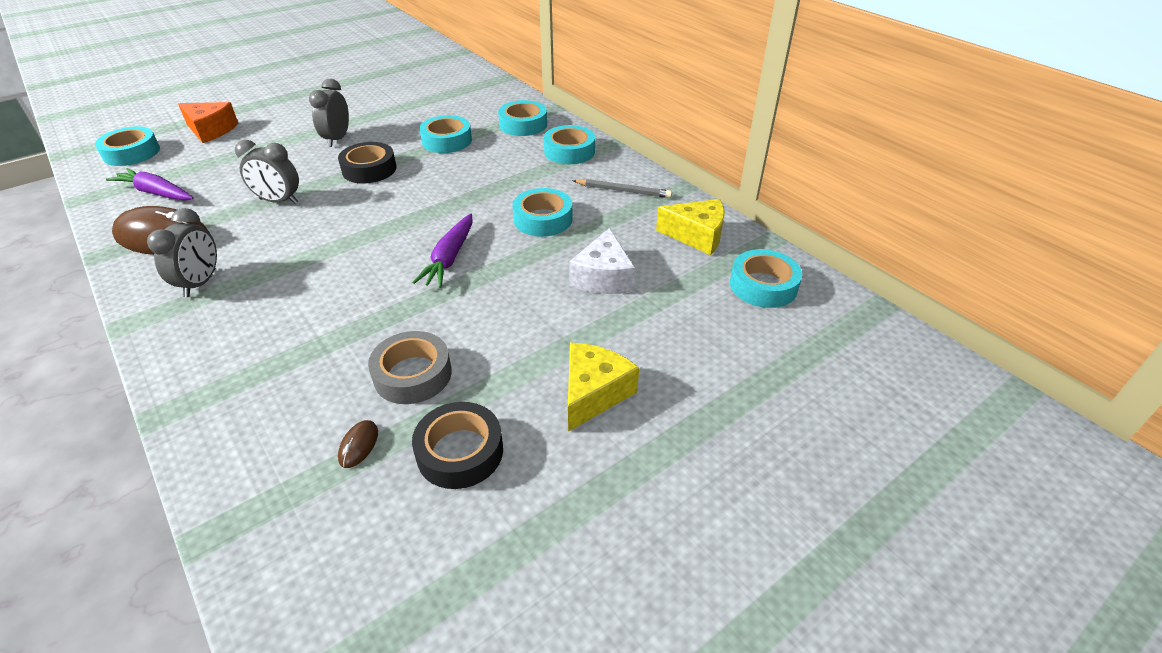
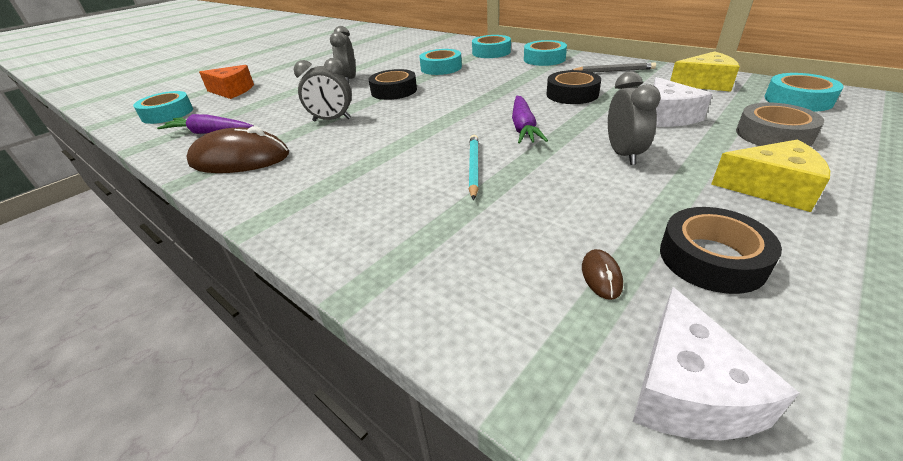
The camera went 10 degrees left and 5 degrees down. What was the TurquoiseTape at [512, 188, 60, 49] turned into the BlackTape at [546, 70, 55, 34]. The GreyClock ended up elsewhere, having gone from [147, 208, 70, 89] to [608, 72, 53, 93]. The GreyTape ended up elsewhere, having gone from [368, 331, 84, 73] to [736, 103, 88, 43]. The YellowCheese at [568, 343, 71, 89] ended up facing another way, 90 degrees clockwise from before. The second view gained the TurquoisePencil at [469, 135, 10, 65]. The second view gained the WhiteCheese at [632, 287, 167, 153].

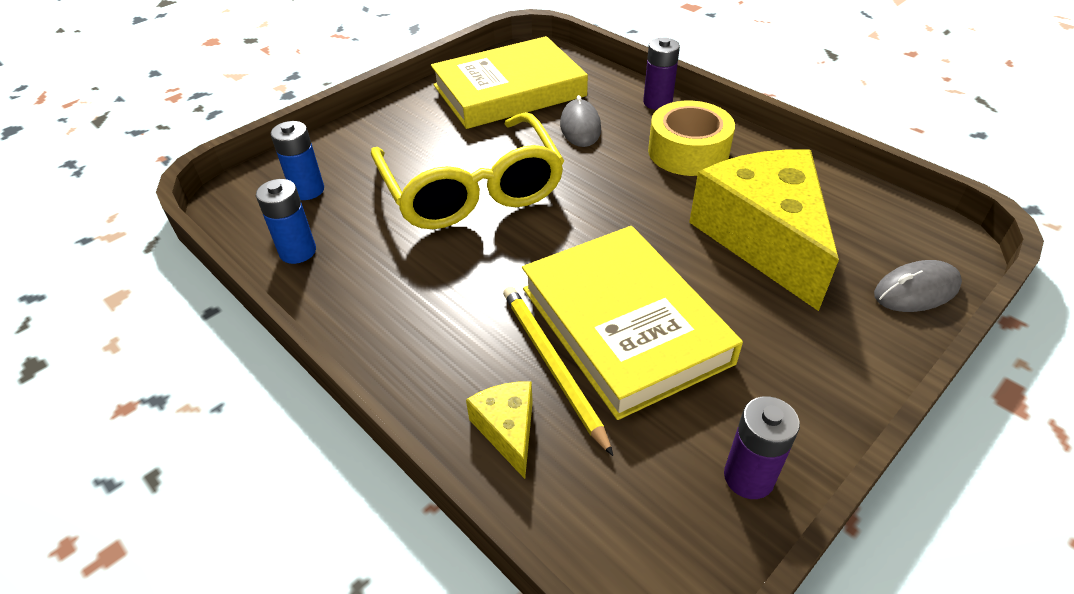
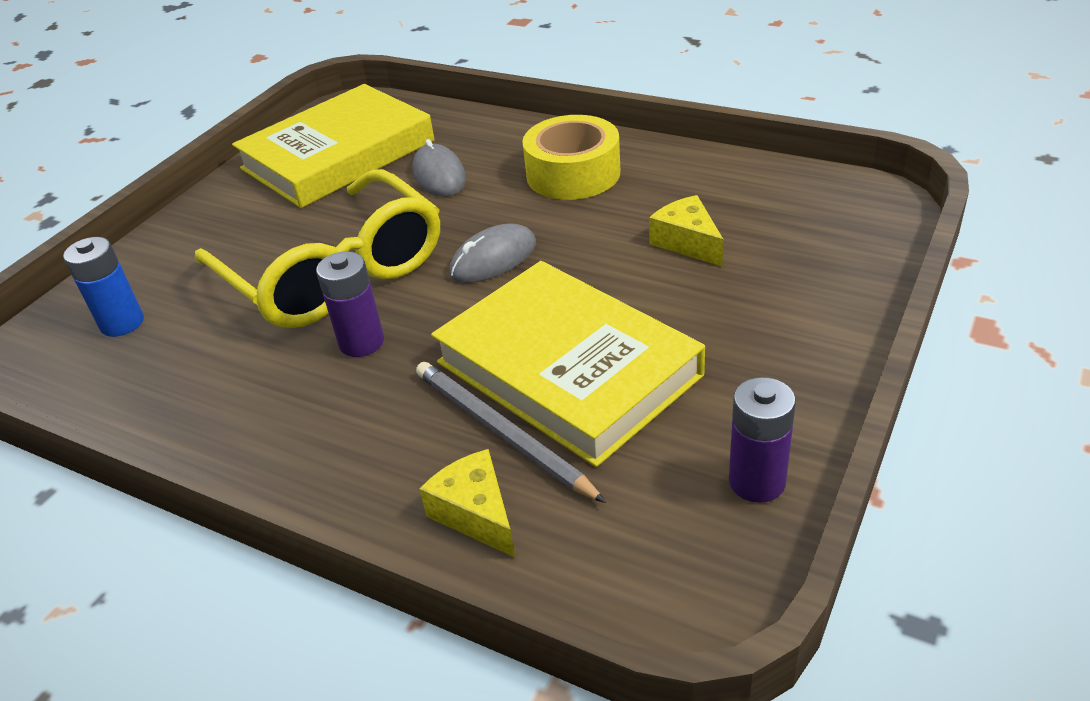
The camera went 15 degrees left and 5 degrees down. The PurpleBattery ended up elsewhere, having gone from [643, 37, 37, 73] to [316, 251, 68, 106]. The size of the YellowCheese at [689, 149, 150, 162] changed by a factor of 0.44. The second view lost the BlueBattery at [256, 179, 60, 85]. The GreyMouse ended up elsewhere, having gone from [874, 260, 88, 52] to [449, 223, 87, 60]. What was the YellowPencil at [503, 286, 110, 170] turned into the GreyPencil at [416, 362, 190, 141].

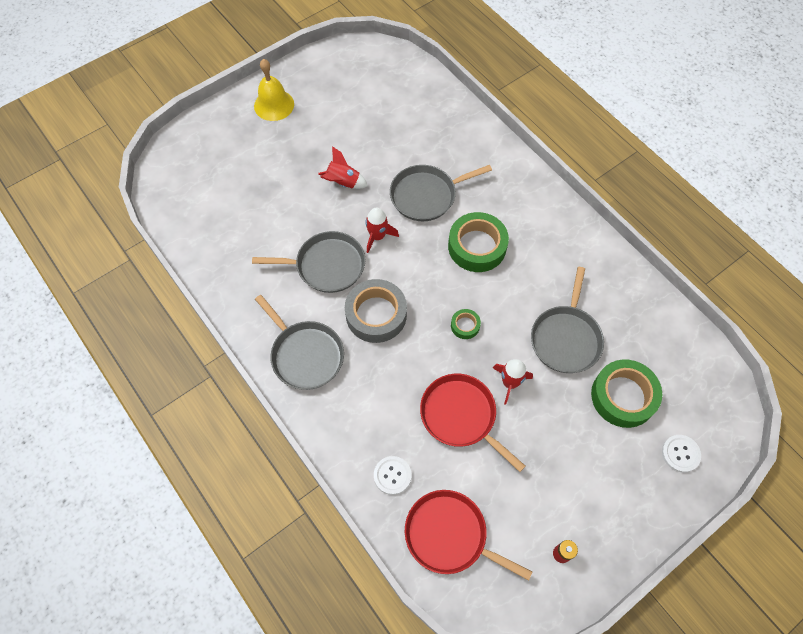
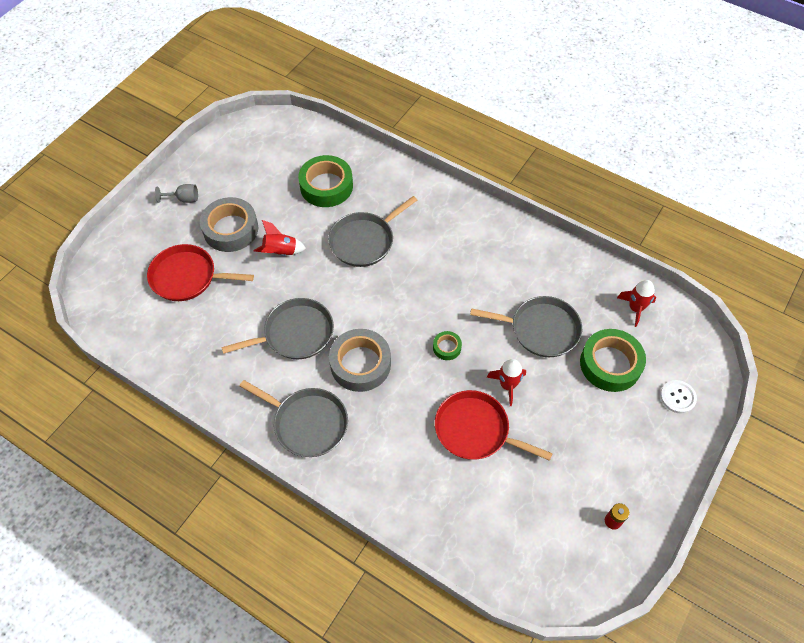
The camera went 20 degrees left and 5 degrees down. Where the YellowBell stood at [254, 59, 40, 62], the GreyGoblet came to stand at [155, 184, 43, 19]. The RedRocket ended up elsewhere, having gone from [365, 208, 34, 45] to [617, 280, 39, 47]. The GreenTape ended up elsewhere, having gone from [448, 212, 61, 60] to [298, 155, 55, 52]. The GreyPan at [531, 267, 73, 106] ended up facing another way, 75 degrees counterclockwise from before. The second view lost the WhiteButton at [374, 456, 38, 39]. The RedPan ended up elsewhere, having gone from [405, 490, 127, 90] to [147, 244, 107, 57]. The second view gained the GreyTape at [200, 197, 58, 55].

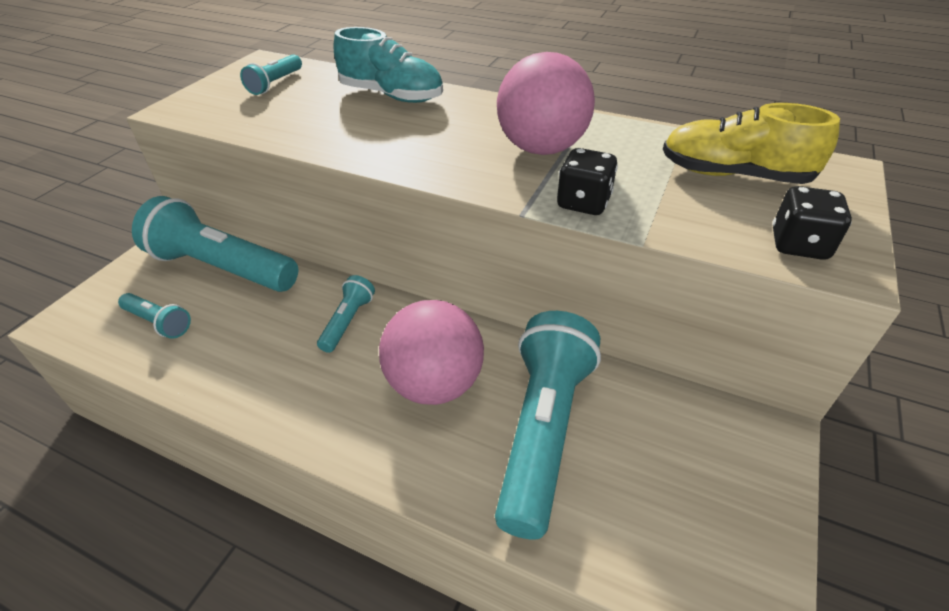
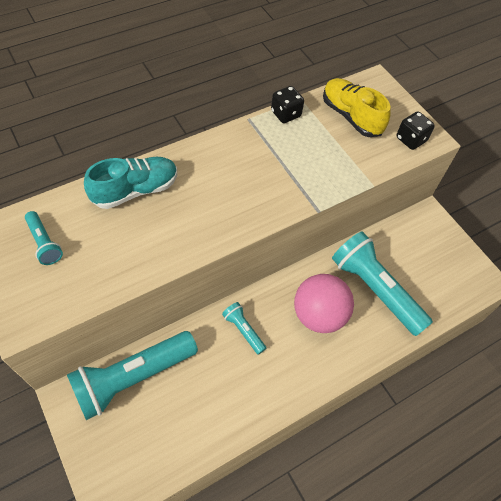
The camera went 60 degrees left and 15 degrees up. The second view lost the PinkBall at [497, 52, 98, 103]. The YellowShoe at [663, 103, 177, 81] ended up facing another way, 90 degrees clockwise from before. The BlackDice ended up elsewhere, having gone from [557, 148, 61, 67] to [271, 86, 33, 37]. The second view lost the TurquoiseFlashlight at [118, 293, 73, 46].

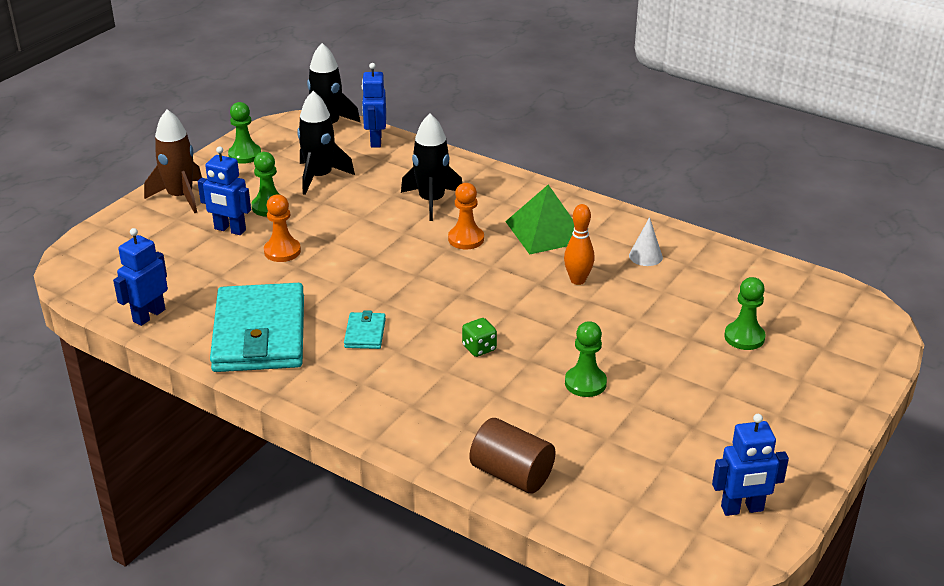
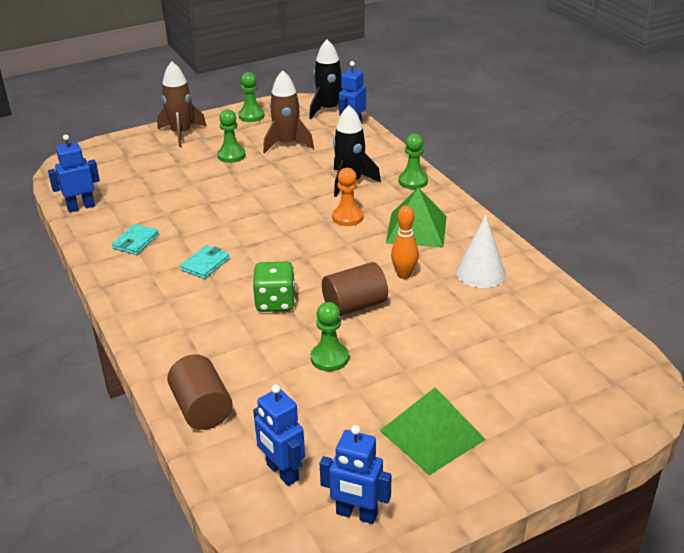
The camera went 30 degrees right and 0 degrees up. What was the BlackRocket at [297, 91, 58, 104] turned into the BrownRocket at [263, 70, 51, 84]. The BlueRobot ended up elsewhere, having gone from [198, 146, 53, 89] to [253, 385, 52, 101]. The second view lost the OrangePawn at [264, 194, 37, 68]. The size of the WhiteCone at [629, 217, 34, 49] changed by a factor of 1.58. The GreenPawn ended up elsewhere, having gone from [724, 277, 42, 73] to [398, 133, 30, 56]. The size of the TurquoiseWallet at [210, 283, 94, 89] changed by a factor of 0.42. The size of the GreenDice at [462, 318, 35, 39] changed by a factor of 1.61. The second view gained the BrownCylinder at [322, 262, 66, 54]. The second view gained the GreenPyramid at [380, 387, 106, 88].

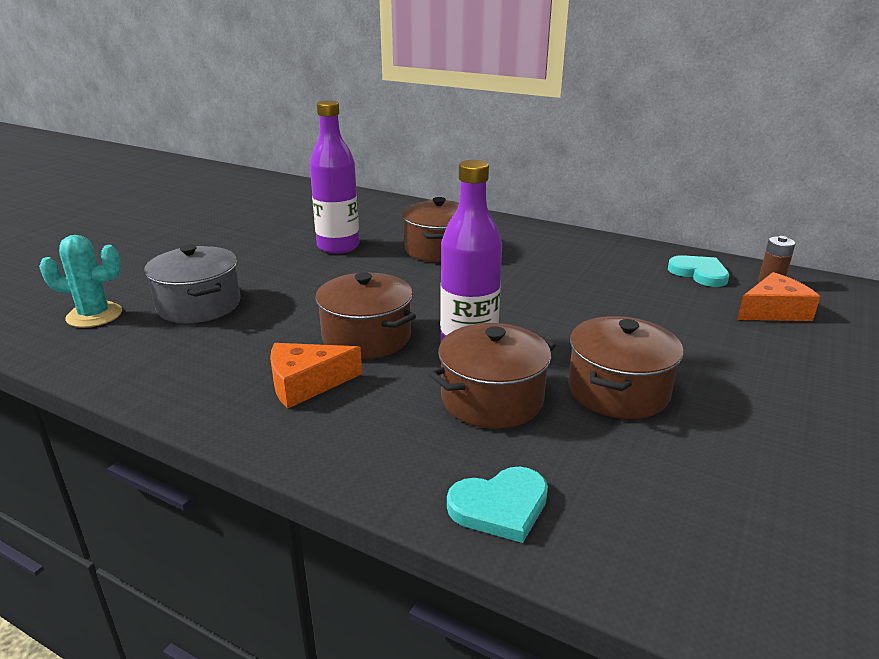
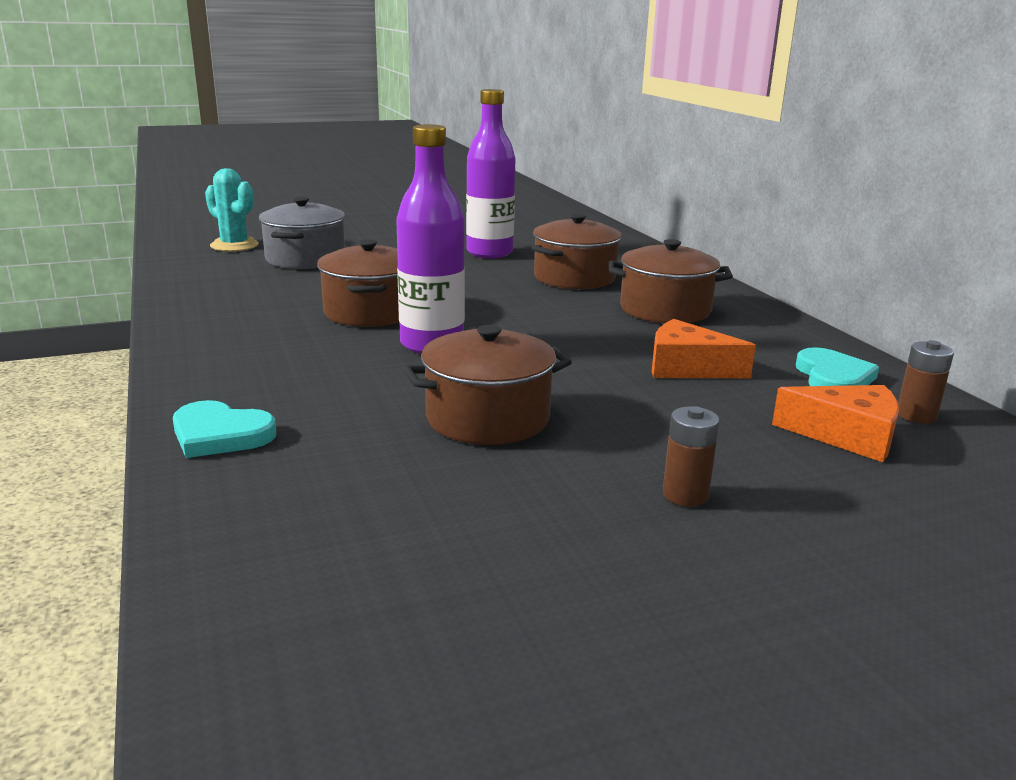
The camera went 40 degrees right and 5 degrees down. The BrownPot ended up elsewhere, having gone from [428, 323, 128, 106] to [609, 239, 124, 84]. The OrangeCheese ended up elsewhere, having gone from [270, 343, 92, 66] to [652, 319, 104, 59]. The second view gained the BrownBattery at [663, 406, 56, 101].

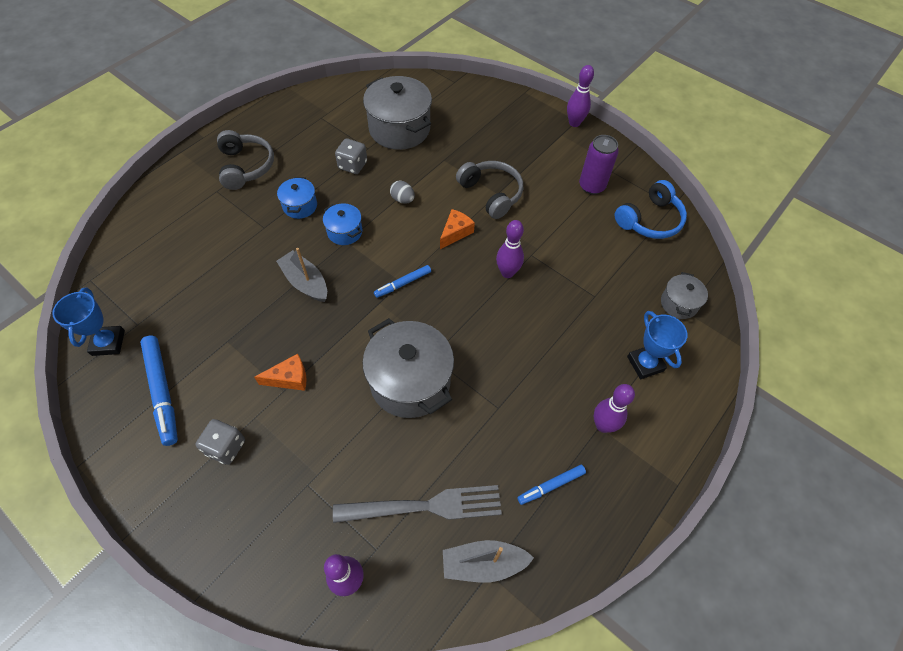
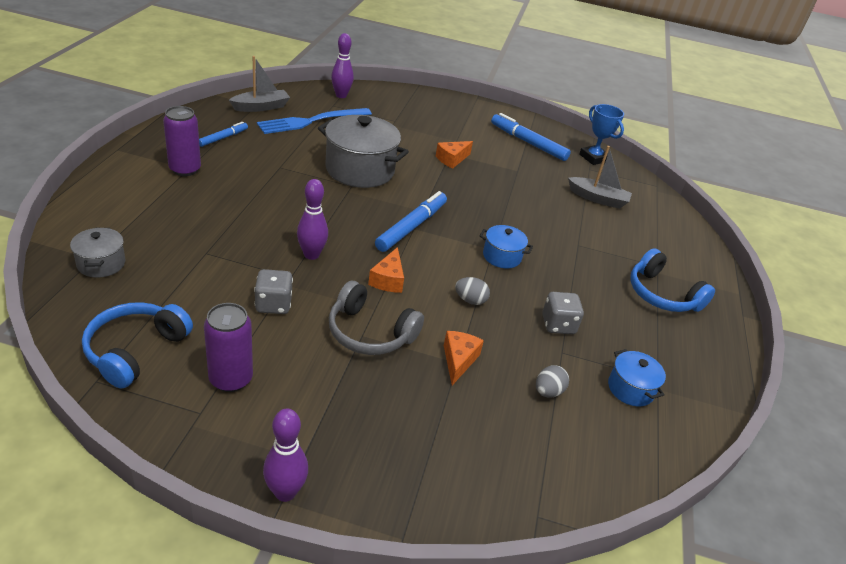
The camera went 150 degrees right and 20 degrees down. Where the GreyPot stood at [363, 76, 69, 74], the GreyEgg came to stand at [536, 365, 33, 33]. What was the GreyHeadphones at [217, 130, 57, 60] turned into the BlueHeadphones at [630, 248, 85, 64]. The BluePot ended up elsewhere, having gone from [277, 177, 40, 42] to [608, 349, 58, 57]. The GreyBoat ended up elsewhere, having gone from [276, 248, 51, 54] to [568, 146, 64, 63]. The size of the BlueMarker at [374, 265, 57, 33] changed by a factor of 1.74. The second view lost the BlueTrophy at [627, 311, 60, 68]. Where the PurpleBowlingPin stood at [594, 384, 41, 49], the PurpleCan came to stand at [163, 106, 38, 70]. The GreyDice ended up elsewhere, having gone from [196, 419, 49, 46] to [254, 269, 39, 45]. What was the GreyFork at [333, 485, 169, 38] turned into the BlueFork at [257, 108, 115, 26]. The second view gained the OrangeCheese at [444, 331, 40, 54].

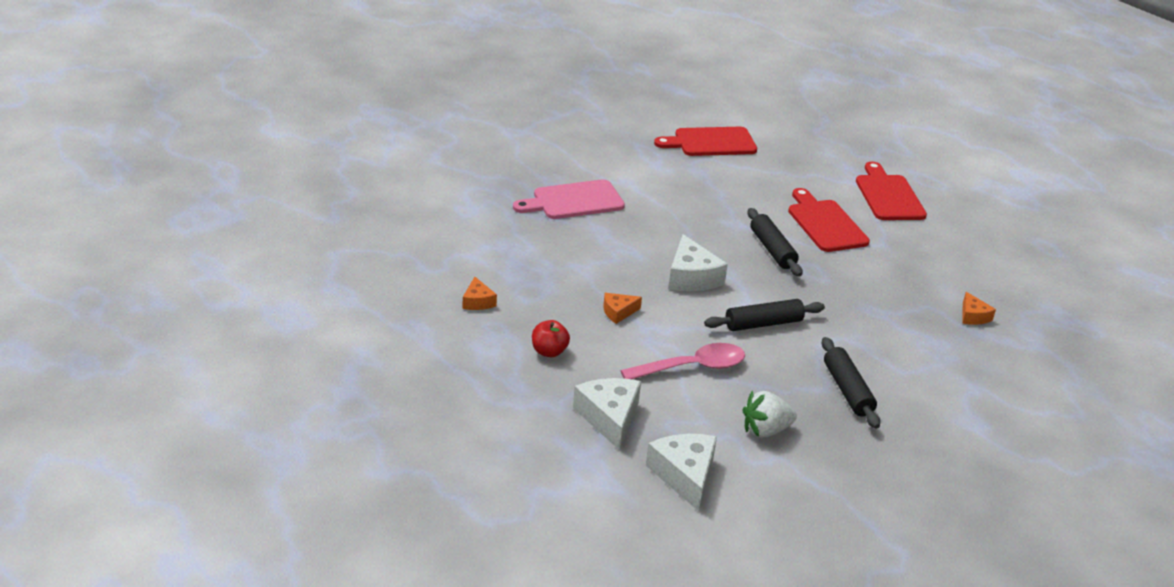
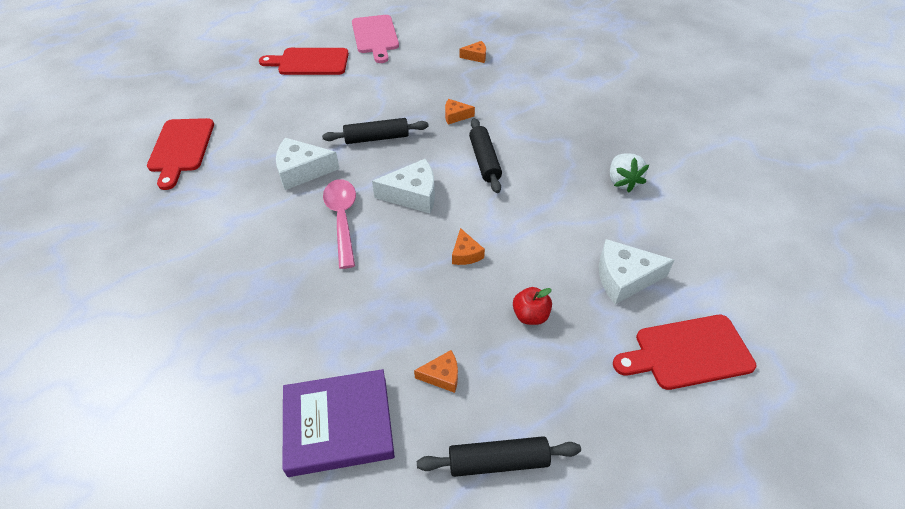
The camera went 80 degrees left and 15 degrees up. The PinkCuttingBoard ended up elsewhere, having gone from [513, 179, 112, 40] to [352, 15, 47, 48]. The RedCuttingBoard ended up elsewhere, having gone from [788, 188, 82, 64] to [613, 315, 143, 75]. The BlackRollingPin ended up elsewhere, having gone from [822, 337, 58, 92] to [417, 436, 164, 41]. The PinkSpoon ended up elsewhere, having gone from [621, 343, 124, 36] to [323, 179, 33, 90]. The WhiteCheese ended up elsewhere, having gone from [646, 434, 71, 77] to [276, 138, 64, 52]. The second view gained the OrangeCheese at [445, 99, 30, 26]. The second view gained the PurpleBook at [283, 369, 112, 108].

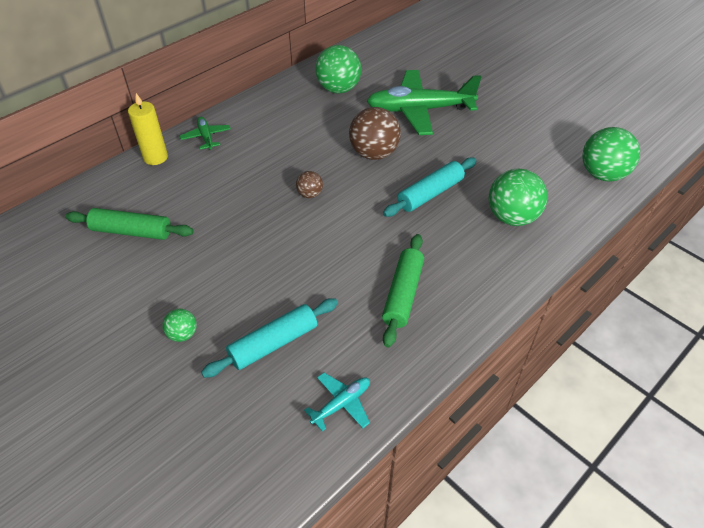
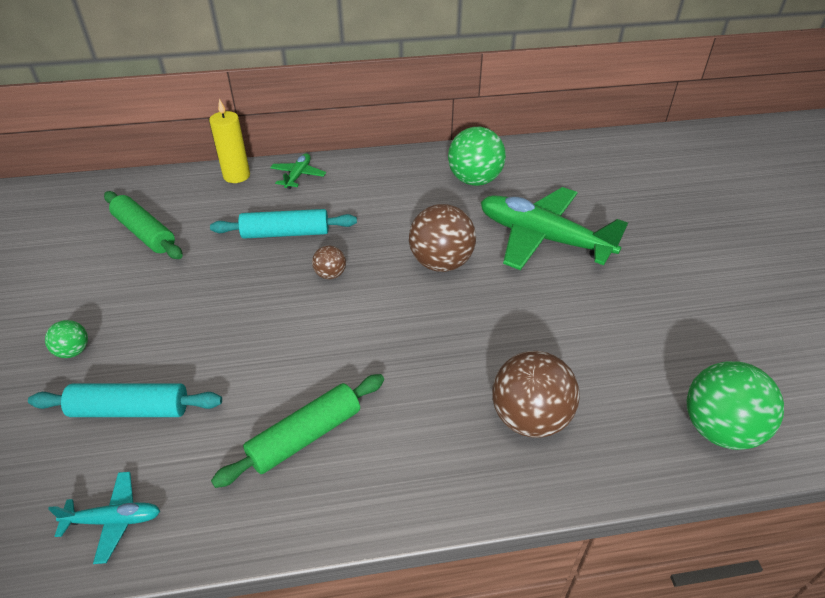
The camera went 35 degrees right and 5 degrees down. The TurquoiseRollingPin ended up elsewhere, having gone from [383, 157, 93, 60] to [210, 209, 147, 30]. What was the GreenBall at [488, 169, 60, 57] turned into the BrownBall at [492, 351, 88, 87].

